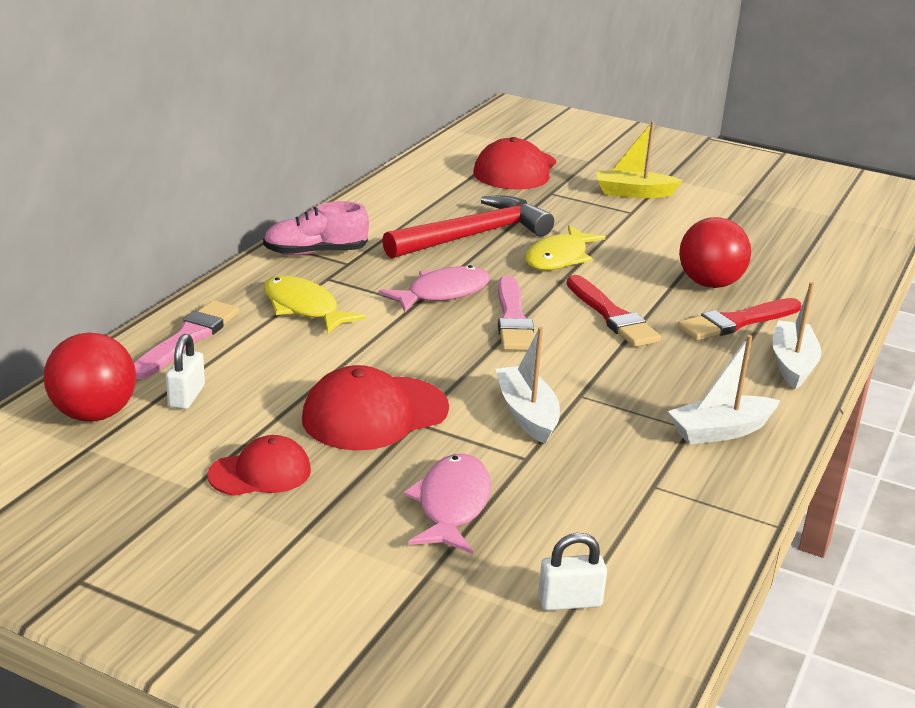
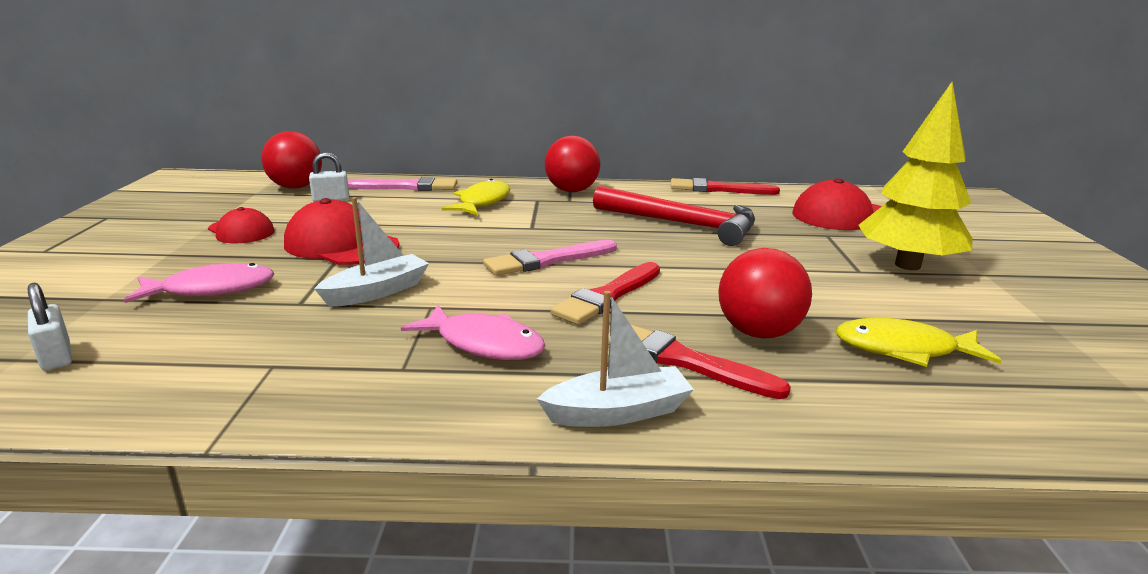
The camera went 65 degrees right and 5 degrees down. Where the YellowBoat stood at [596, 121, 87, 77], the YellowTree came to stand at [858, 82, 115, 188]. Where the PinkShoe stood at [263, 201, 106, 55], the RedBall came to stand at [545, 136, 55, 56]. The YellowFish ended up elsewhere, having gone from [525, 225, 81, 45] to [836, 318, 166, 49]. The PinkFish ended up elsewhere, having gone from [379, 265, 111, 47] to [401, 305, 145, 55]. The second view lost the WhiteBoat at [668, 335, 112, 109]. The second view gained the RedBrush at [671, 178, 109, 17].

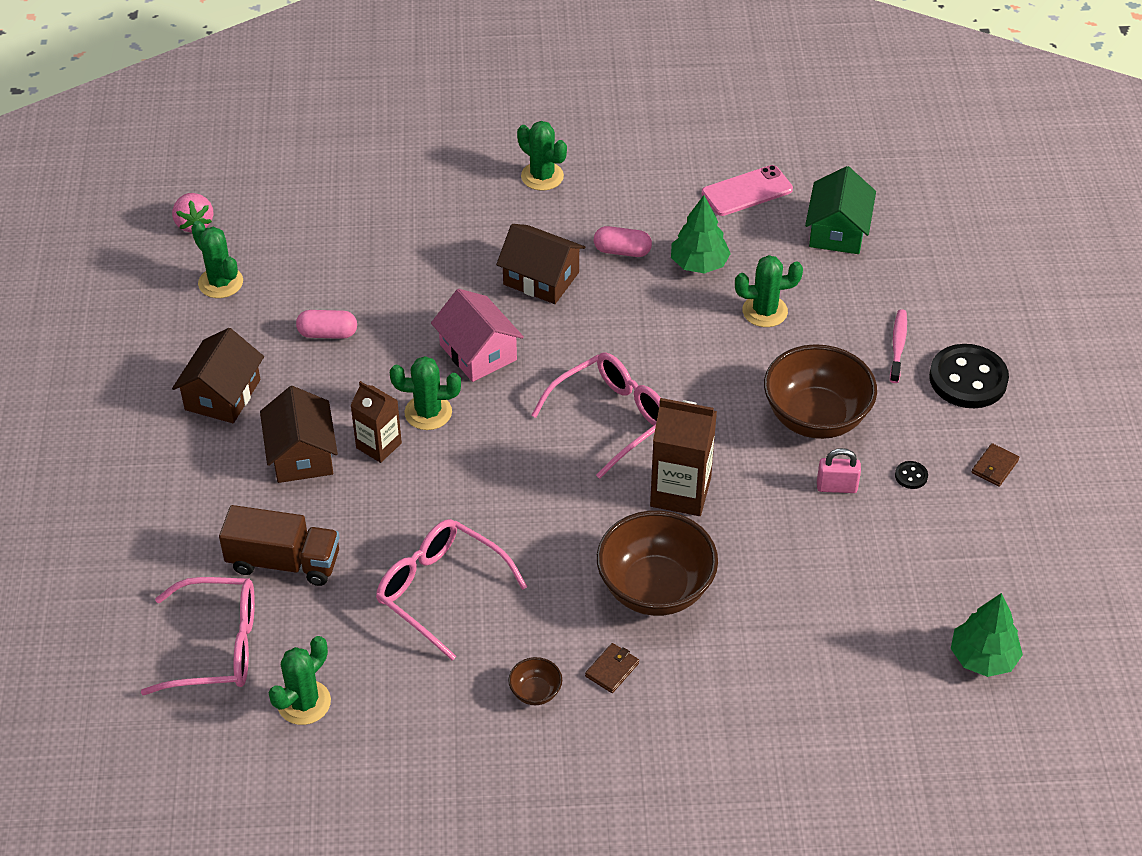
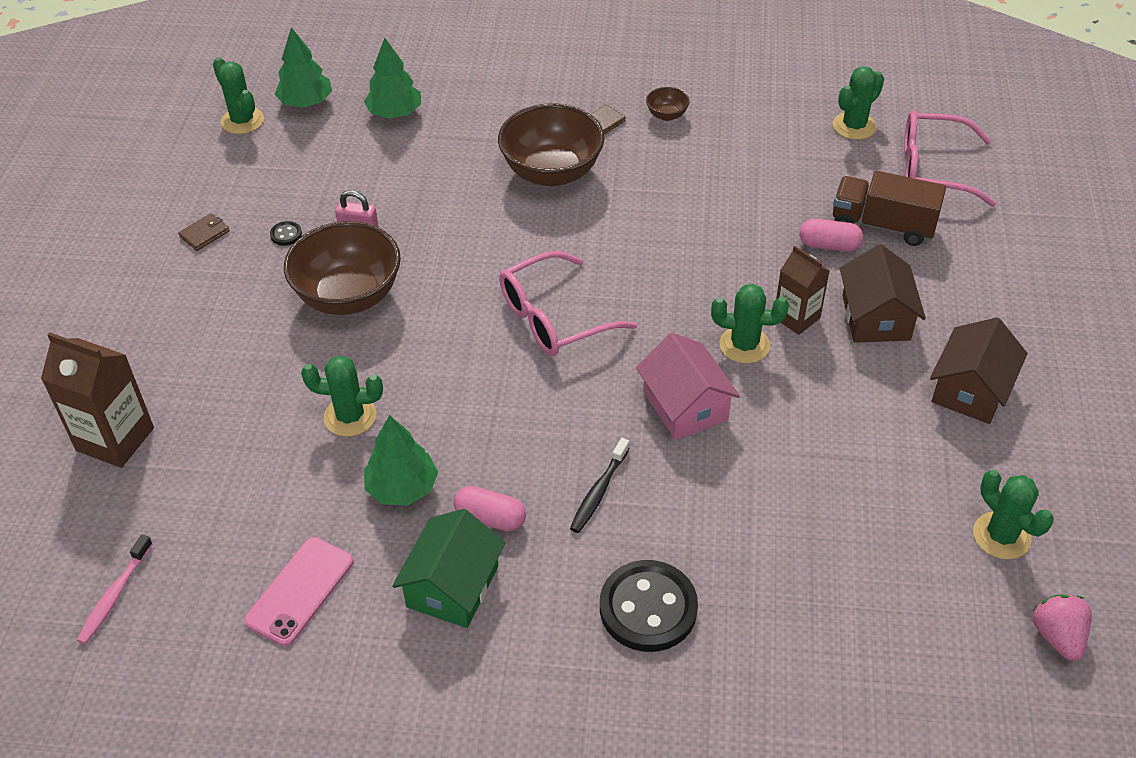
The camera went 170 degrees left and 0 degrees up. The GreenCactus ended up elsewhere, having gone from [517, 121, 50, 70] to [213, 57, 51, 77]. The PinkPhone at [702, 165, 91, 51] ended up facing another way, 45 degrees counterclockwise from before. The GreenHouse ended up elsewhere, having gone from [805, 166, 71, 88] to [392, 509, 114, 119]. Where the BrownHouse stood at [496, 224, 89, 80], the BlackToothbrush came to stand at [570, 438, 60, 95]. The PinkToothbrush ended up elsewhere, having gone from [890, 309, 17, 74] to [77, 535, 76, 109]. The PinkCapsule ended up elsewhere, having gone from [296, 310, 61, 29] to [800, 219, 63, 33]. The BlackButton ended up elsewhere, having gone from [929, 344, 80, 64] to [600, 560, 98, 92]. The BrownCarton ended up elsewhere, having gone from [650, 398, 67, 118] to [41, 332, 113, 136]. The second view lost the PinkGlasses at [376, 519, 151, 142]. The second view gained the GreenTree at [364, 38, 57, 81].

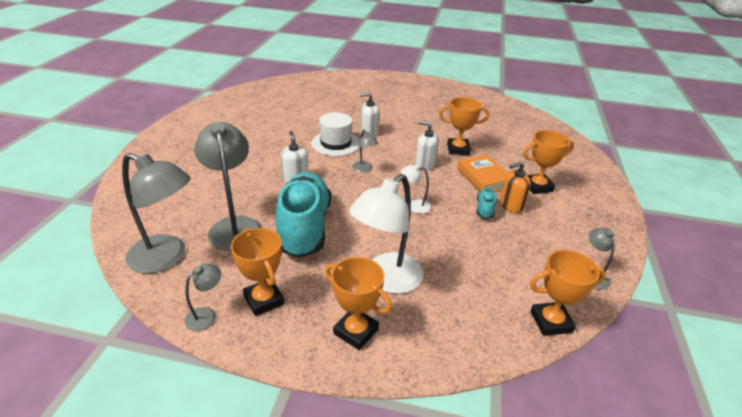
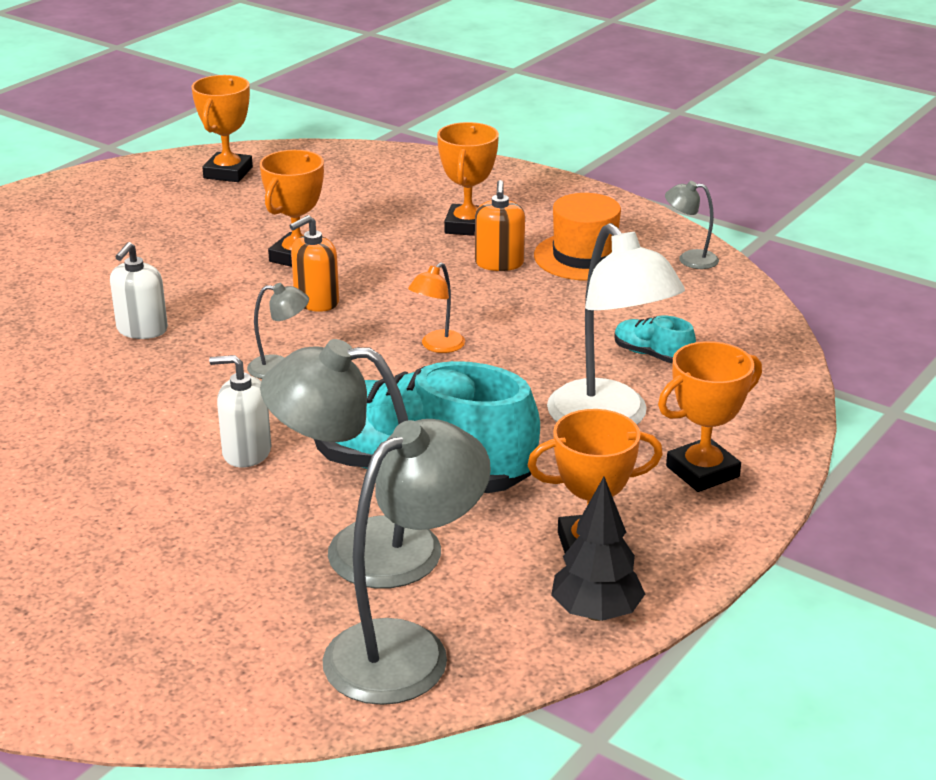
The camera went 65 degrees left and 5 degrees down. The second view lost the WhiteHat at [311, 112, 49, 44]. What was the WhiteSoapDispenser at [415, 121, 24, 49] turned into the OrangeSoapDispenser at [289, 215, 50, 97]. The second view lost the OrangeBook at [457, 155, 51, 37]. What was the WhiteLamp at [401, 164, 30, 50] turned into the OrangeLamp at [408, 262, 57, 91]. The TurquoiseShoe ended up elsewhere, having gone from [477, 188, 20, 31] to [614, 315, 82, 49]. The OrangeTrophy ended up elsewhere, having gone from [530, 250, 76, 86] to [192, 75, 61, 107]. Where the GreyLamp stood at [184, 264, 37, 67], the BlackTree came to stand at [551, 477, 94, 144]. The second view gained the OrangeHat at [534, 193, 87, 88].

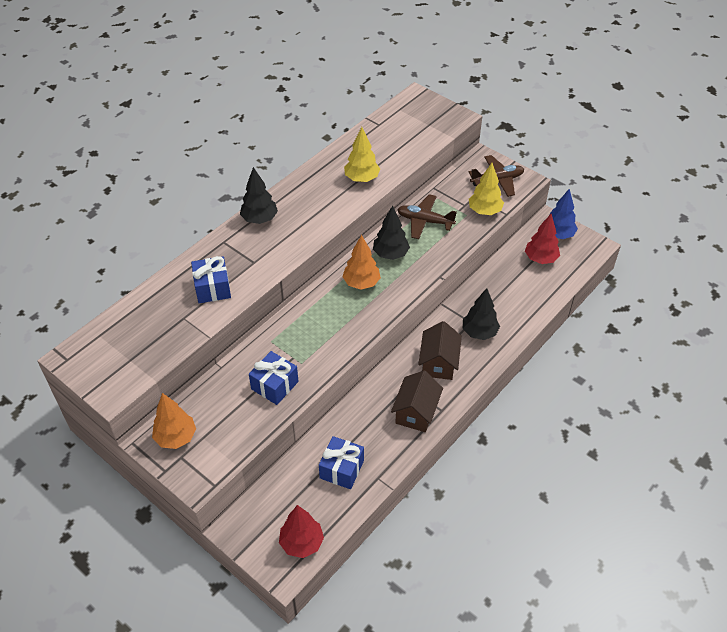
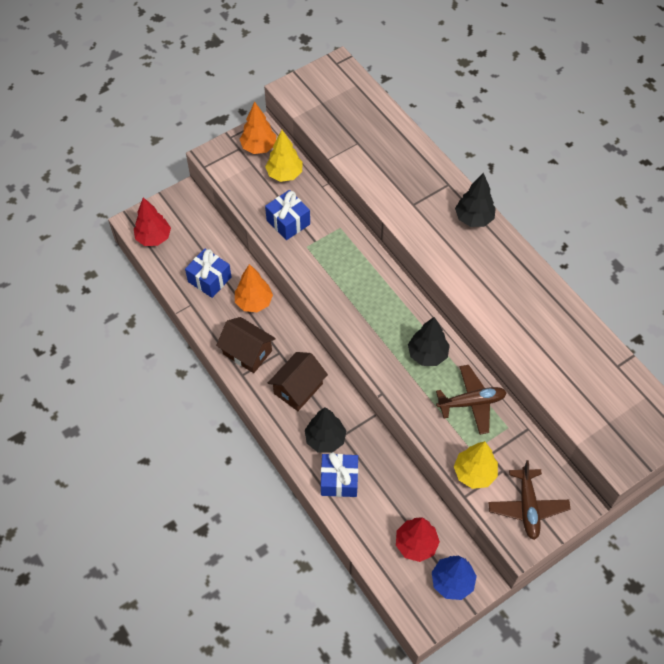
The camera went 105 degrees right and 10 degrees up. The YellowTree ended up elsewhere, having gone from [344, 127, 36, 55] to [265, 130, 37, 52]. The BrownPlane at [397, 194, 60, 45] ended up facing another way, 45 degrees clockwise from before. The OrangeTree ended up elsewhere, having gone from [343, 235, 38, 54] to [235, 264, 38, 48]. The BlueGift ended up elsewhere, having gone from [191, 256, 40, 47] to [321, 452, 37, 45]. The BrownHouse at [418, 321, 44, 59] ended up facing another way, 75 degrees counterclockwise from before.

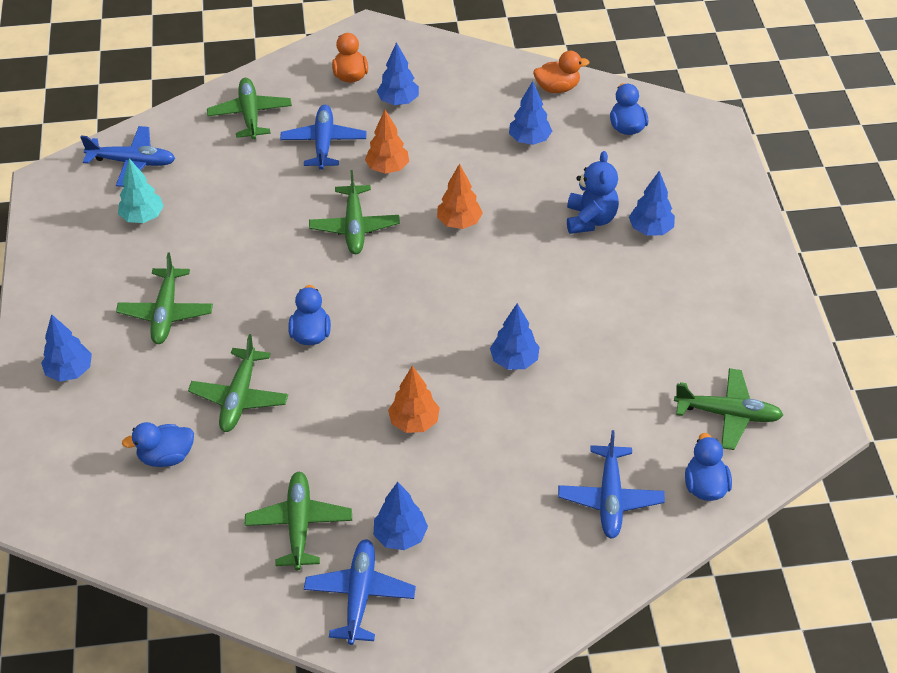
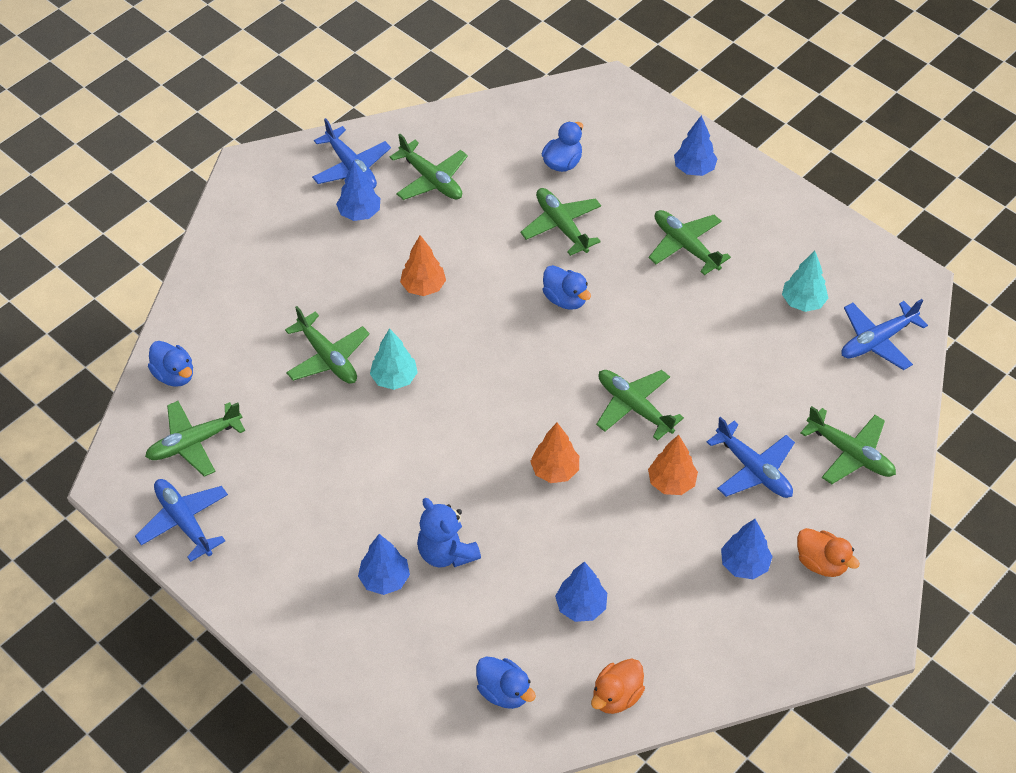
The camera went 140 degrees right and 5 degrees up. What was the BlueTree at [490, 303, 50, 67] turned into the TurquoiseTree at [370, 328, 48, 62]. The BluePlane ended up elsewhere, having gone from [558, 430, 107, 109] to [135, 479, 93, 83]. The second view gained the GreenPlane at [285, 306, 85, 78].

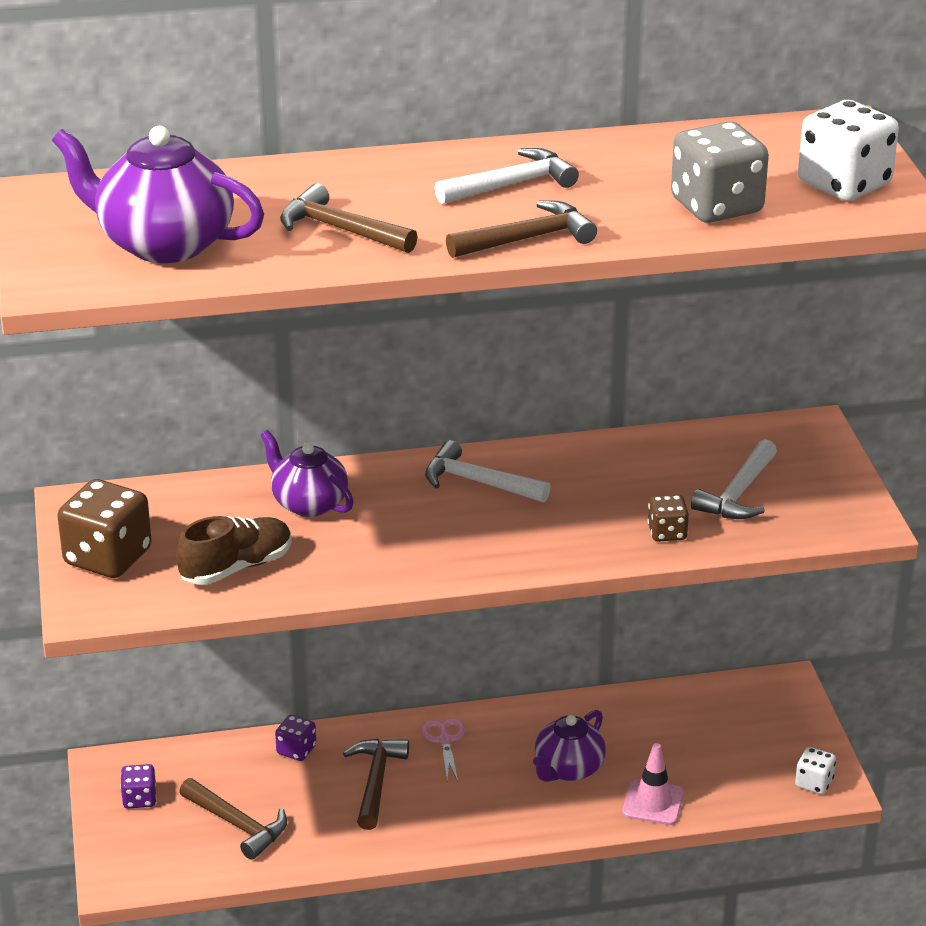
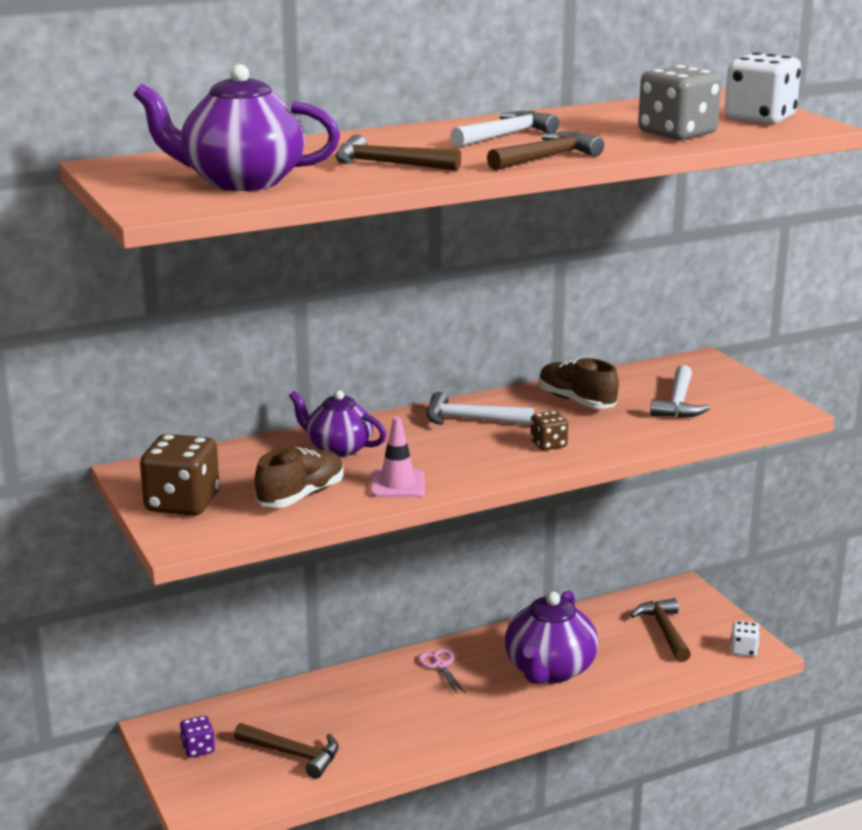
The camera went 15 degrees left and 10 degrees down. The BrownDice ended up elsewhere, having gone from [648, 495, 41, 47] to [530, 411, 38, 39]. The size of the PurpleTeapot at [533, 710, 73, 72] changed by a factor of 1.56. The second view lost the PurpleDice at [275, 715, 41, 46]. The BrownHammer ended up elsewhere, having gone from [343, 739, 66, 91] to [630, 598, 61, 64]. The PinkTrafficCone ended up elsewhere, having gone from [622, 743, 62, 82] to [371, 417, 54, 80]. The second view gained the BrownShoe at [539, 358, 80, 51].

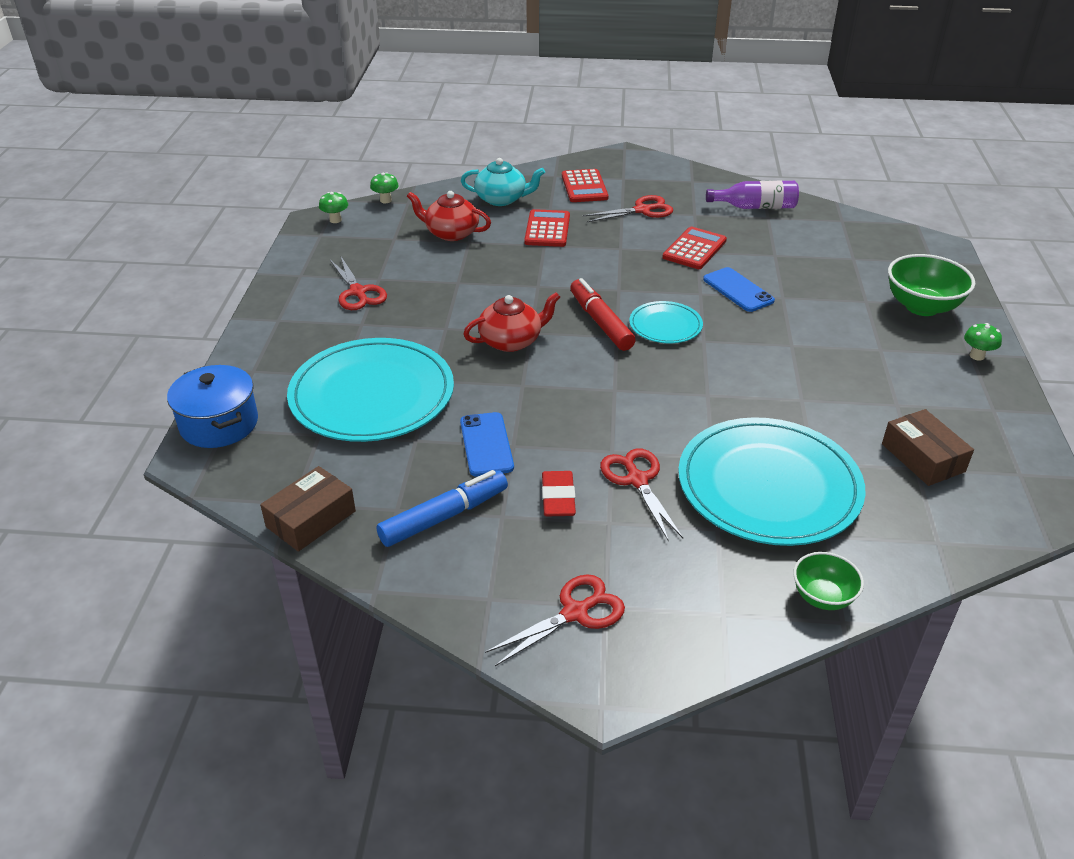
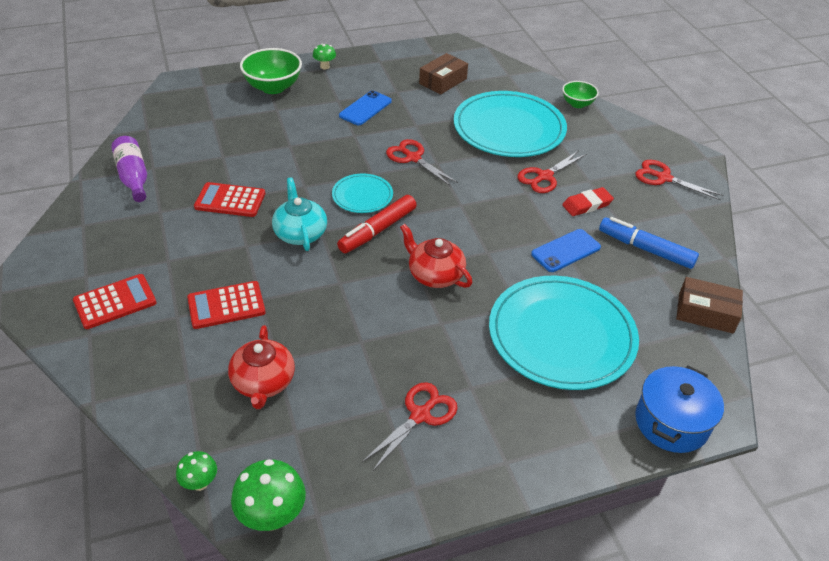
The camera went 115 degrees left and 5 degrees up. The TurquoiseTeapot ended up elsewhere, having gone from [461, 158, 84, 48] to [272, 177, 55, 74]. The size of the GreenMushroom at [319, 192, 29, 31] changed by a factor of 1.74. The RedScissors ended up elsewhere, having gone from [583, 195, 90, 27] to [386, 139, 72, 47]. The BluePhone ended up elsewhere, having gone from [703, 267, 72, 45] to [339, 90, 53, 35].

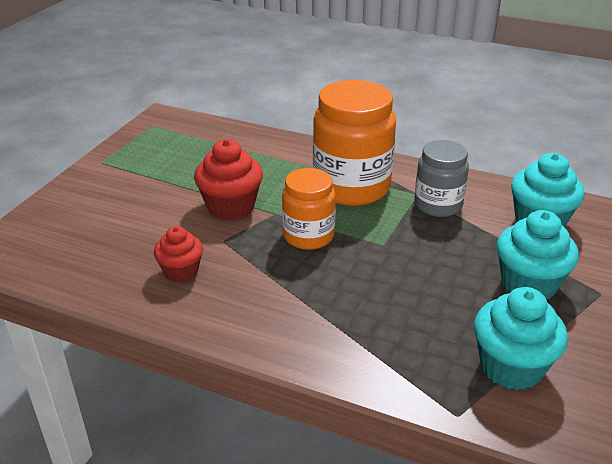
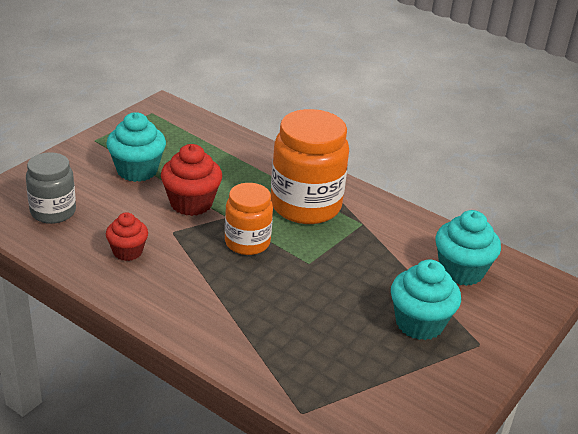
The camera went 10 degrees right and 0 degrees up. The GreyJar ended up elsewhere, having gone from [414, 140, 55, 77] to [26, 152, 50, 72]. The TurquoiseCupcake ended up elsewhere, having gone from [474, 287, 94, 103] to [106, 112, 60, 70].

